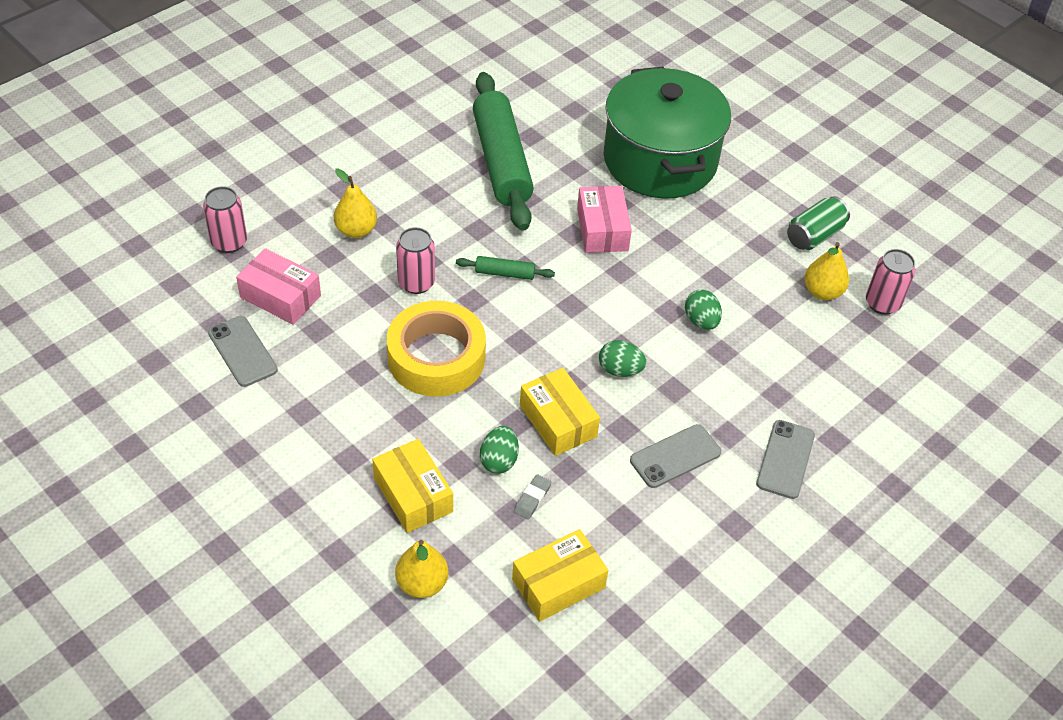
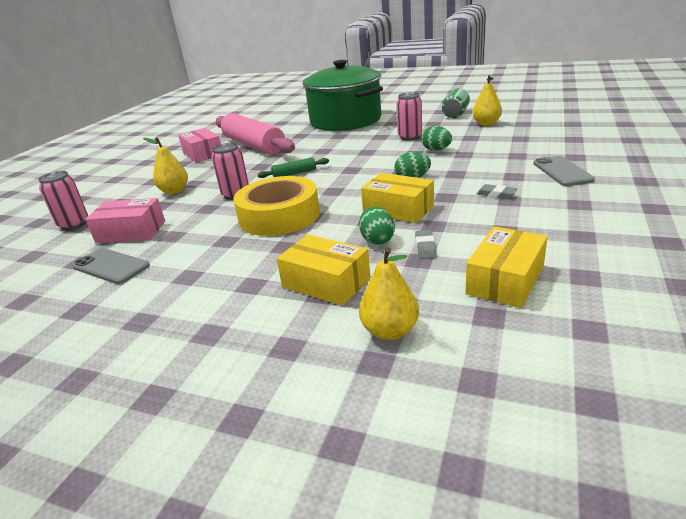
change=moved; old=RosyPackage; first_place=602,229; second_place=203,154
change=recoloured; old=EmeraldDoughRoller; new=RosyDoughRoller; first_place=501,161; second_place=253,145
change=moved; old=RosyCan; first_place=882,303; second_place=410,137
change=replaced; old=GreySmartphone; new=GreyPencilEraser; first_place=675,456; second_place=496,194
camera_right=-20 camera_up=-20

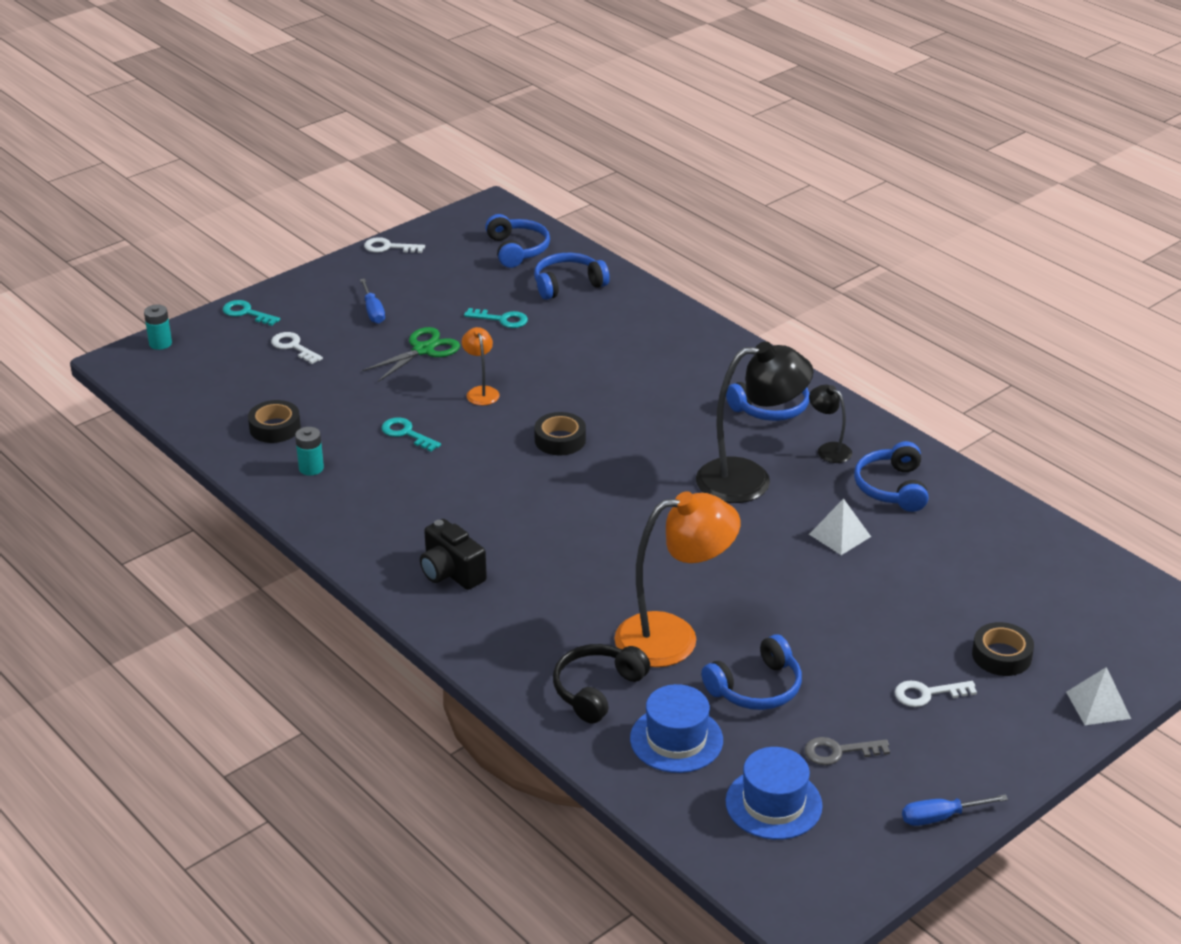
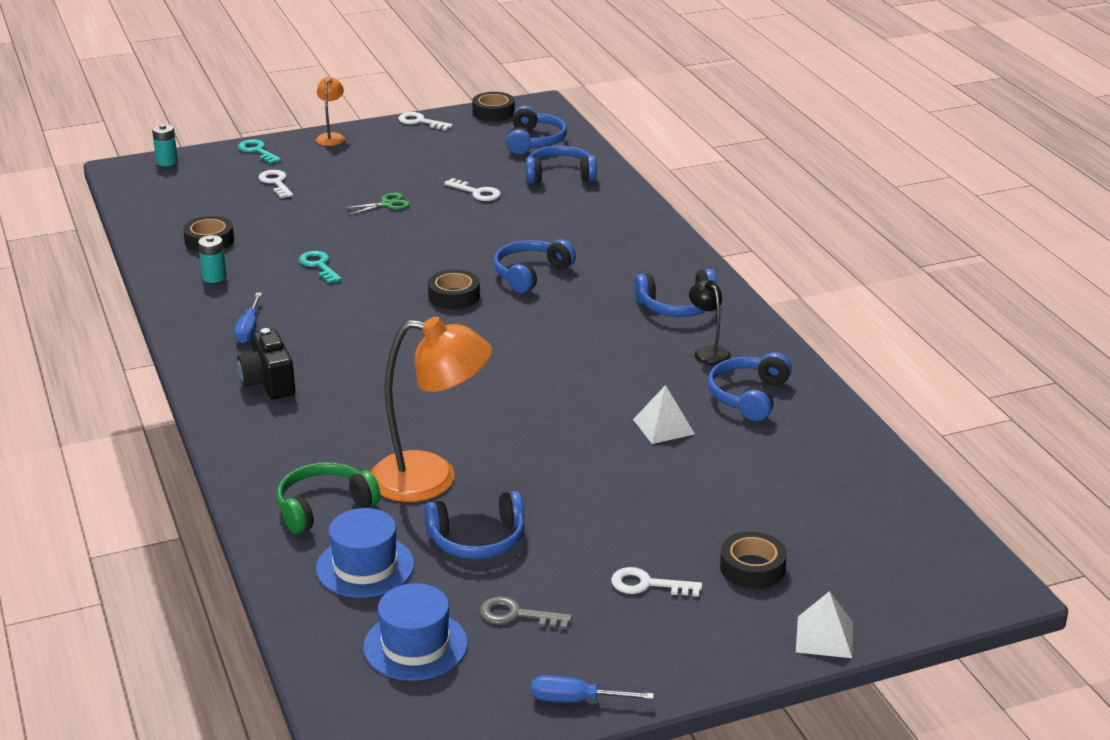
change=moved; old=BlueHandScrewdriver; first_place=373,311; second_place=249,329
change=recoloured; old=EbonyOverEarHeadphones; new=EmeraldOverEarHeadphones; first_place=597,690; second_place=324,507
change=moved; old=OrangeDeskLamp; first_place=481,392; second_place=331,137
change=resized; old=EmeraldPairOfScissors; first_place=423,350; second_place=387,204; factor=0.65
change=recoloured; old=AquaLatchkey; new=WhiteLatchkey; first_place=502,319; second_place=477,192
change=added; new=EbonyTape; second_place=493,112
change=added; new=BlueOverEarHeadphones; second_place=530,274
change=removed; old=EbonyDeskLamp; first_place=749,480
camera_right=20 camera_up=-5

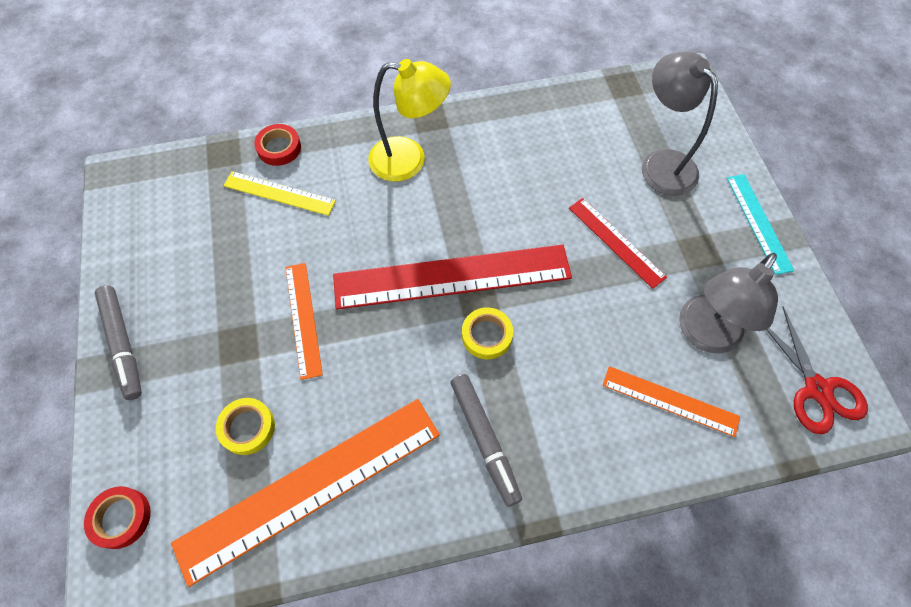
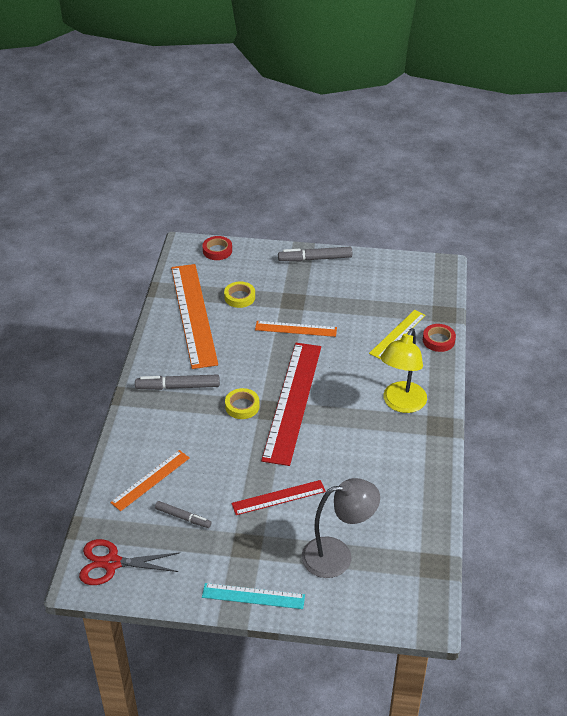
change=replaced; old=GreyDeskLamp; new=GreyMarker; first_place=703,335; second_place=183,517
camera_right=110 camera_up=-20

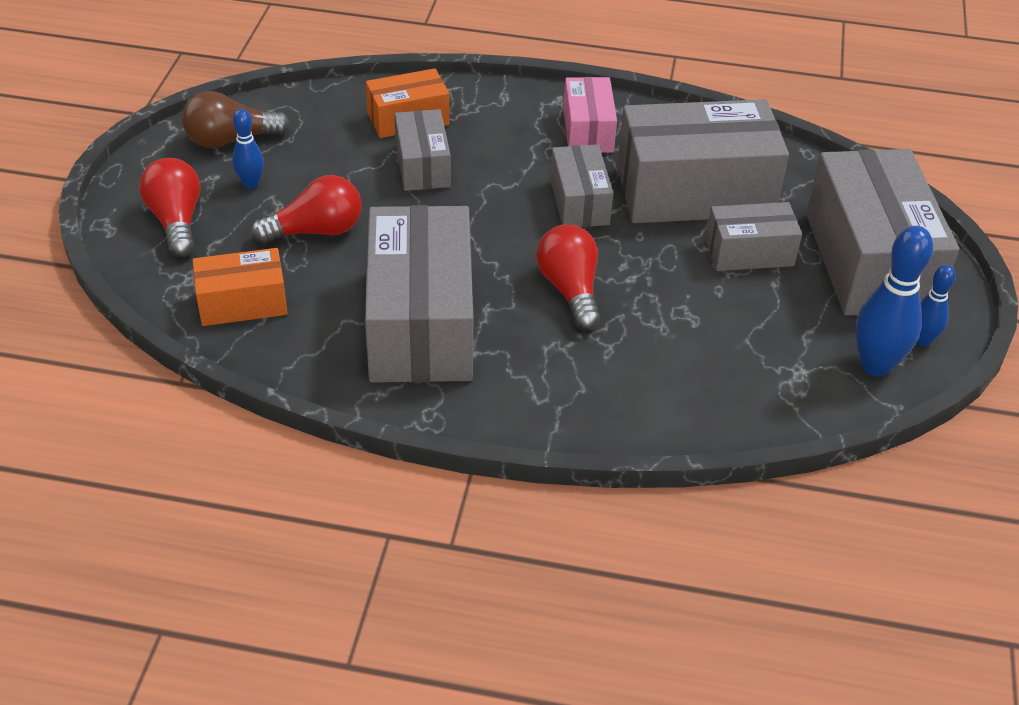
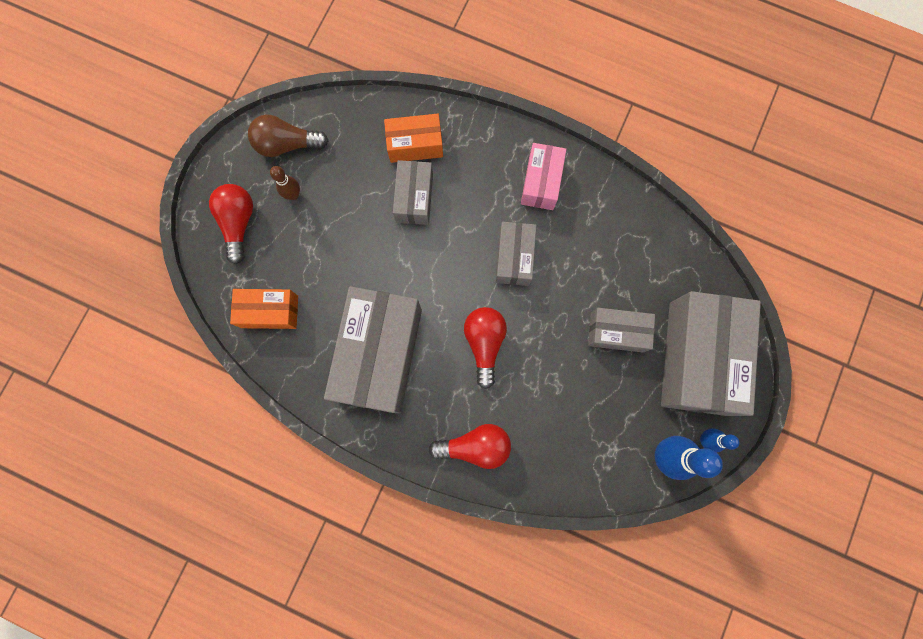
change=recoloured; old=BlueSkittle; new=RussetSkittle; first_place=251,184; second_place=293,195
change=moved; old=ScarletLightbulb; first_place=316,231; second_place=475,446
change=removed; old=GreyPackage; first_place=695,191
camera_right=15 camera_up=35

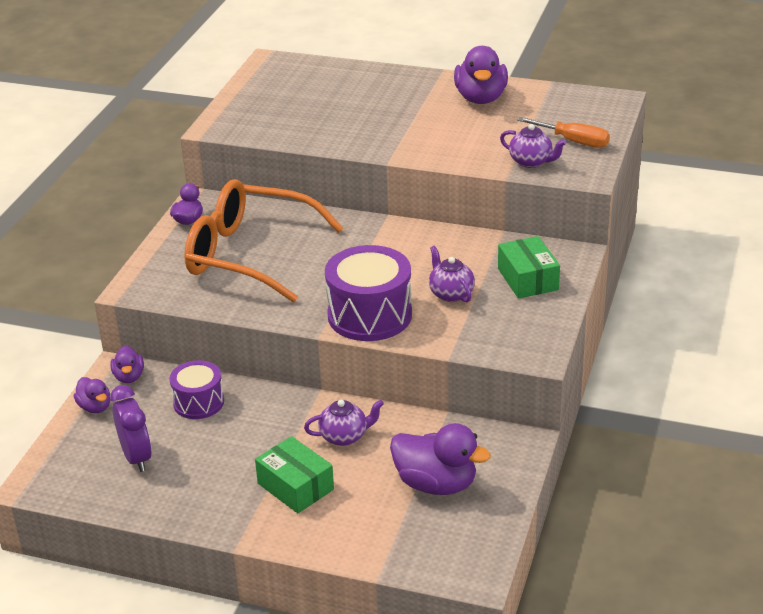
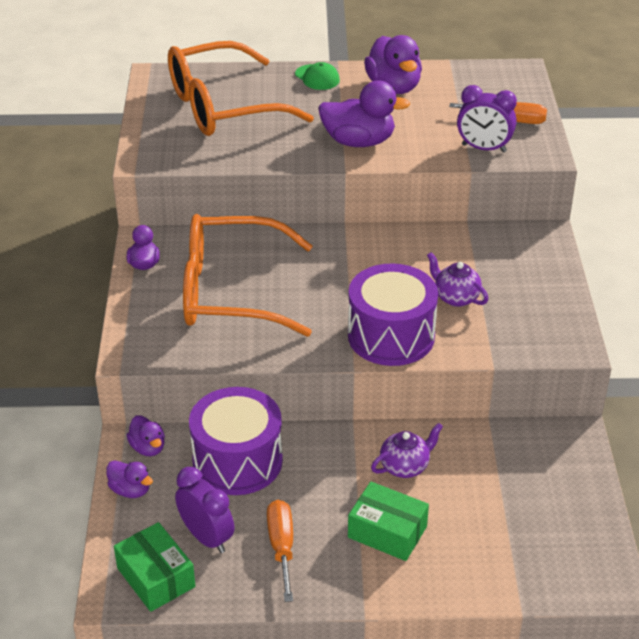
change=moved; old=EmeraldPackage; first_place=528,279; second_place=156,577
change=added; new=OrangeGlasses; second_place=222,107
change=resized; old=RoyalPurpleSnareDrum; first_place=198,402; second_place=237,461; factor=1.67
change=added; new=OrangeHandScrewdriver; second_place=282,547
change=added; new=EmeraldBaseballCap; second_place=317,77
change=moved; old=RoyalPurpleToyDuck; first_place=436,484; second_place=359,142
change=replaced; old=RoyalPurpleTeaPot; new=RoyalPurpleClock; first_place=531,162; second_place=483,148
camera_right=-20 camera_up=5

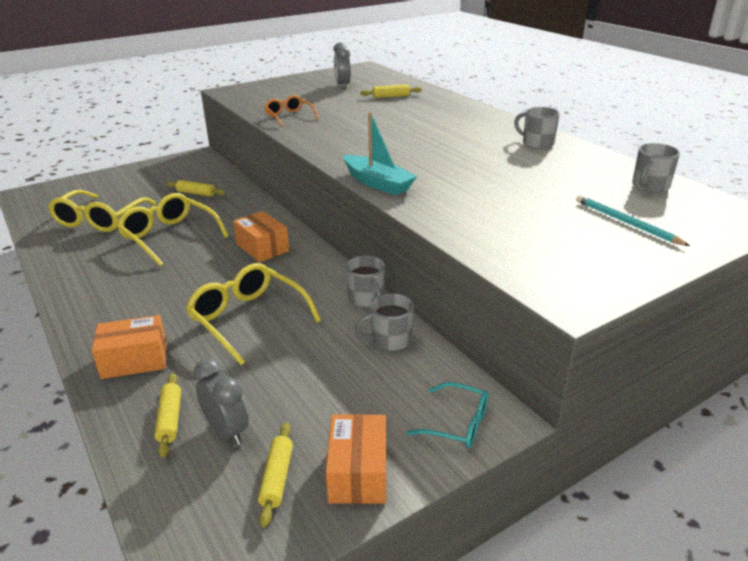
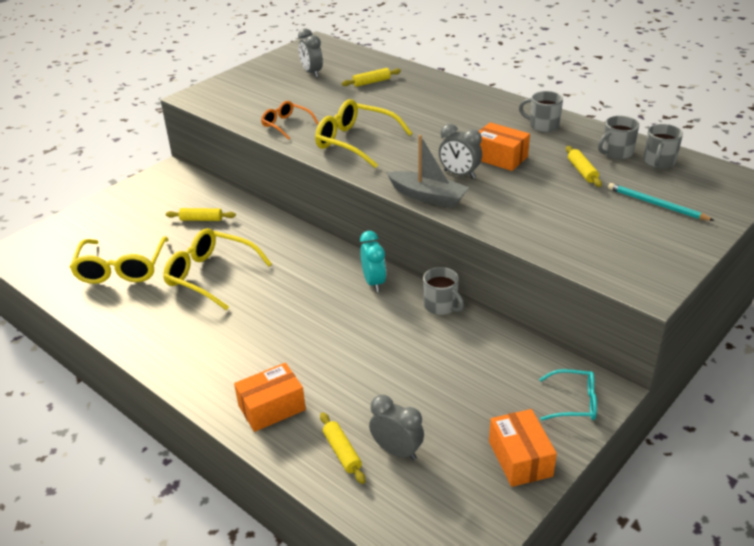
change=moved; old=GoldenGlasses; first_place=248,319; second_place=355,142
change=added; new=AquaClock; second_place=373,282
change=recoloured; old=AquaBoat; new=GreyBoat; first_place=377,183; second_place=428,196
change=added; new=GreyClock; second_place=459,174
change=moved; old=OrangePackage; first_place=262,247; second_place=500,157
change=moved; old=GoldenDoughRoller; first_place=277,478; second_place=582,171
change=moved; old=GreyMug; first_place=389,340; second_place=616,153
camera_right=-15 camera_up=5

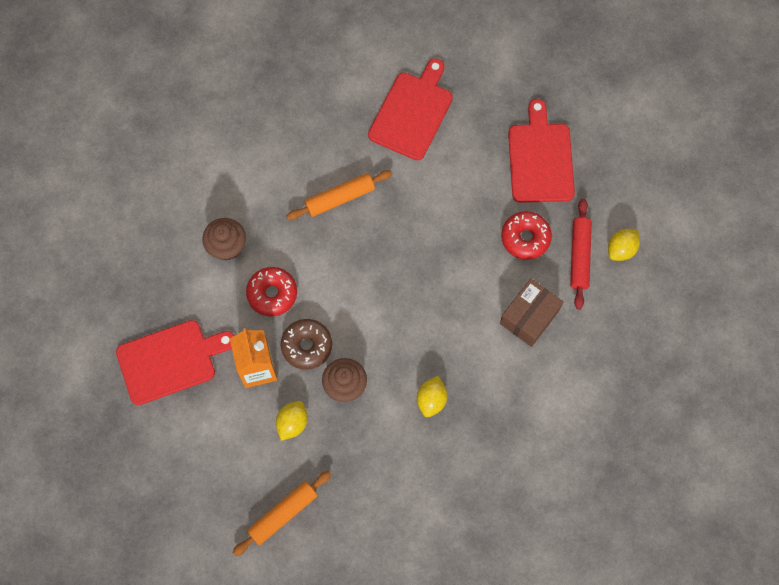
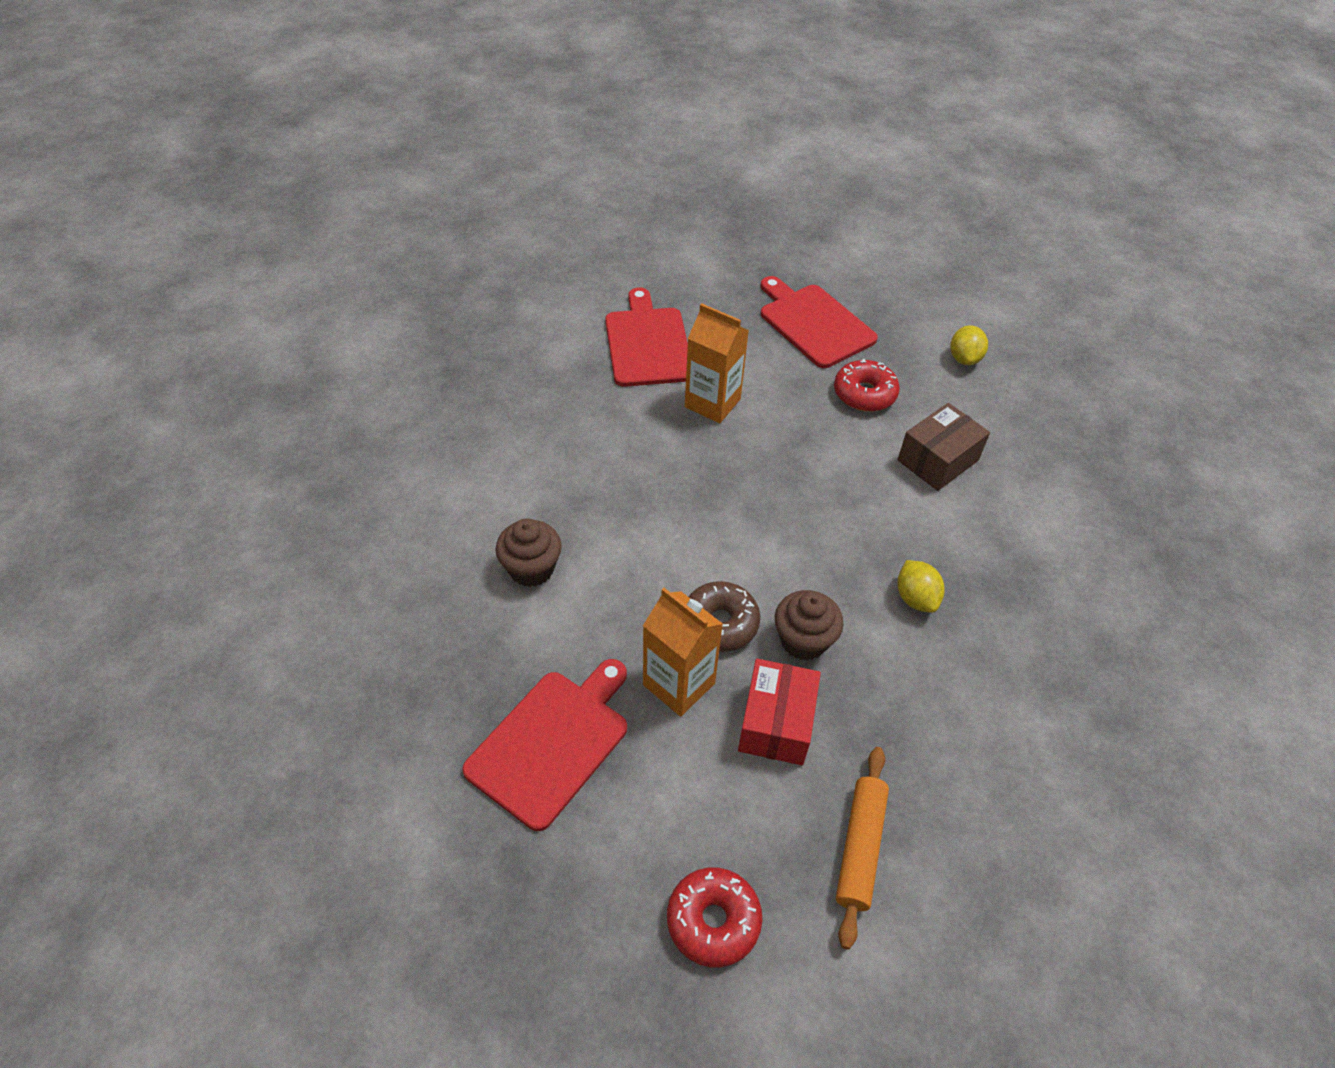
change=moved; old=ScarletDonut; first_place=272,294; second_place=713,921
change=added; new=OrangeJuiceCarton; second_place=712,403
change=replaced; old=GoldenLemon; new=ScarletPackage; first_place=292,423; second_place=776,723
change=turned; old=RussetPackage; first_place=529,317; second_place=937,460; degrees=45
change=removed; old=OrangeDoughRoller; first_place=340,198
change=removed; old=ScarletDoughRoller; first_place=579,256
camera_right=-35 camera_up=-20

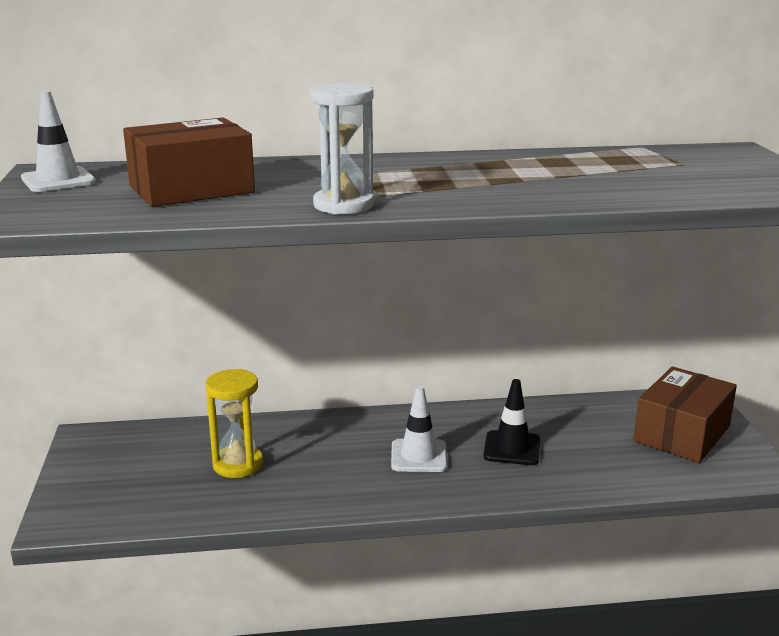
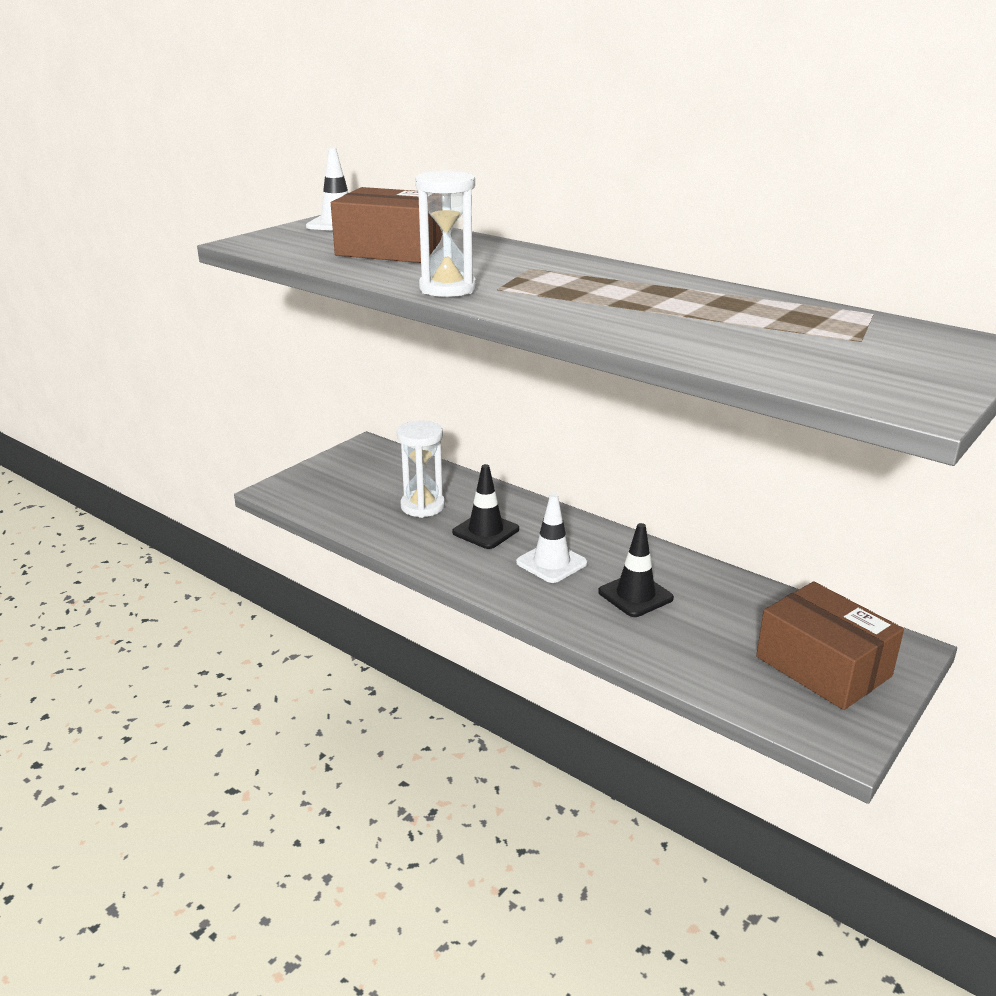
change=recoloured; old=GoldenSandTimer; new=WhiteSandTimer; first_place=238,464; second_place=422,506
change=added; new=EbonyRoadCone; second_place=485,531
change=turned; old=RussetPackage; first_place=682,434; second_place=823,666; degrees=60
camera_right=45 camera_up=5

